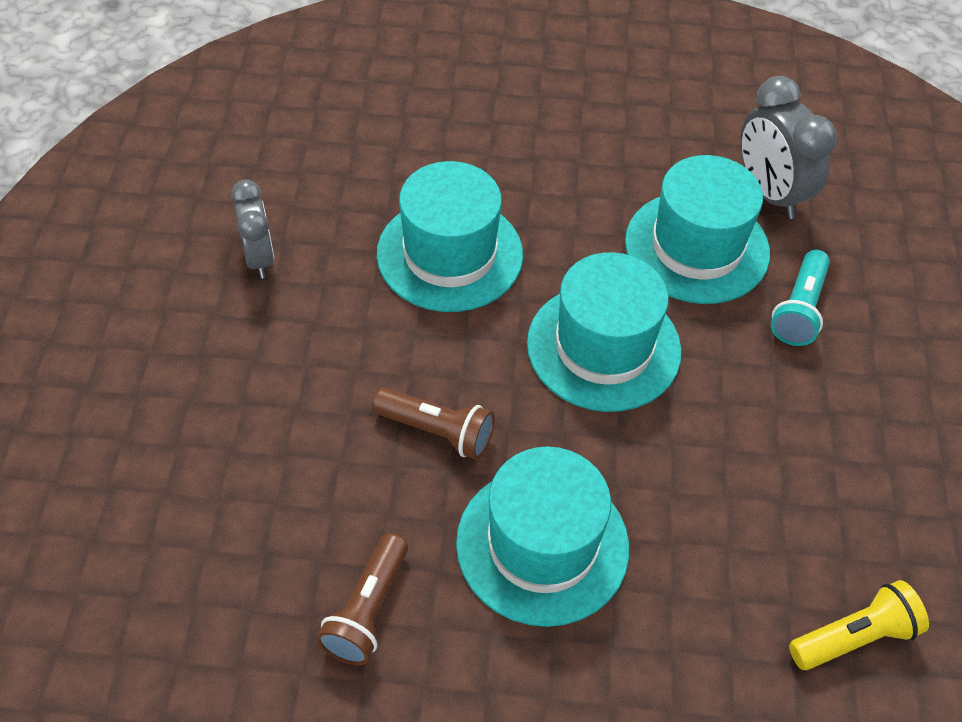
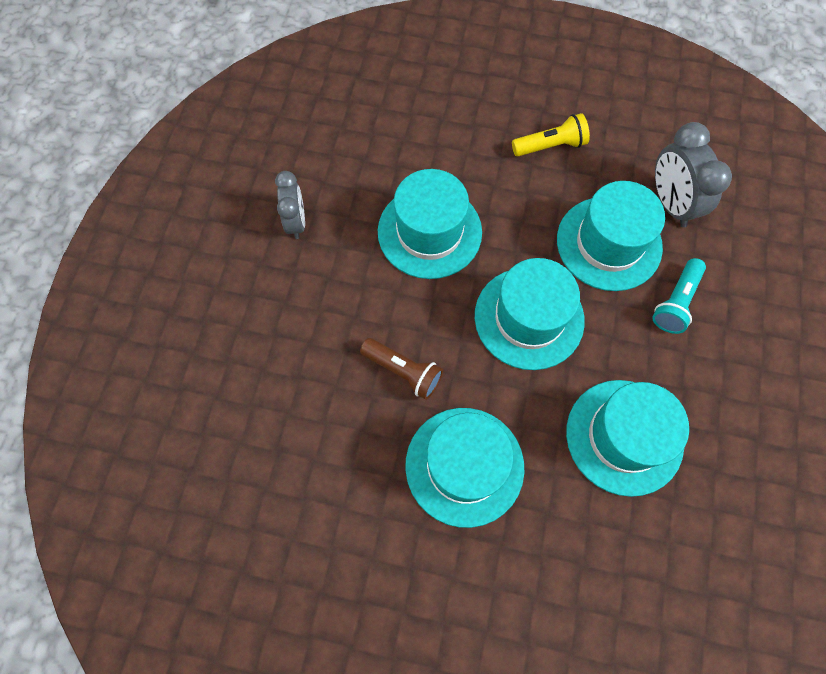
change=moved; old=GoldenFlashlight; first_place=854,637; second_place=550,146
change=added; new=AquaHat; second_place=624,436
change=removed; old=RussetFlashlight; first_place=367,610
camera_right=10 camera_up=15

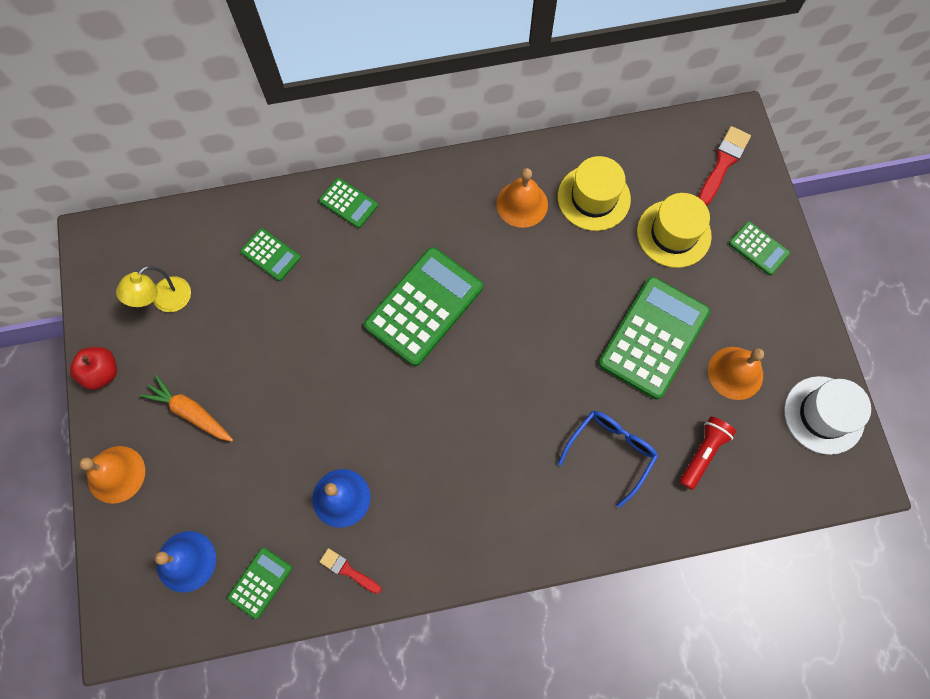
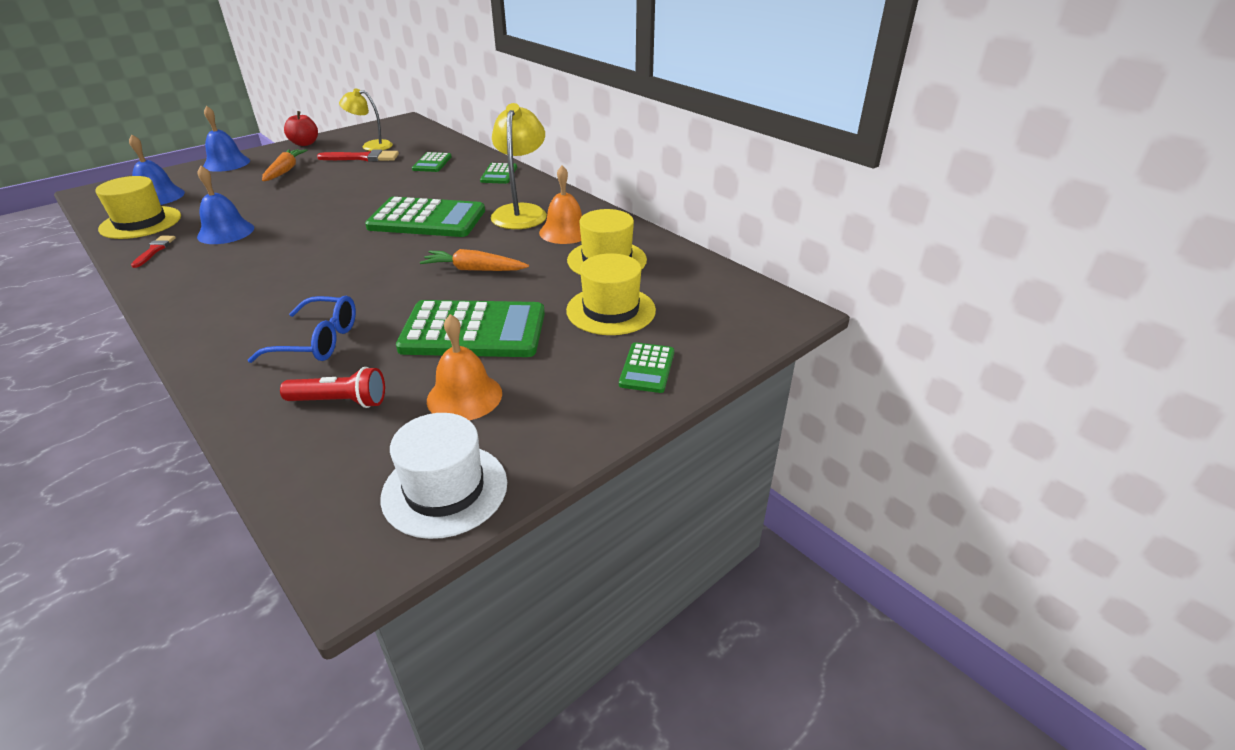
change=replaced; old=EmeraldPocketCalculator; new=GoldenHat; first_place=260,582; second_place=140,223
change=recoloured; old=OrangeBell; new=BlueBell; first_place=116,474; second_place=226,163
change=moved; old=ScarletBrush; first_place=723,163; second_place=363,158
change=added; new=OrangeCarrot; second_place=474,269
change=added; new=GoldenDeskLamp; second_place=521,212
camera_right=60 camera_up=-35

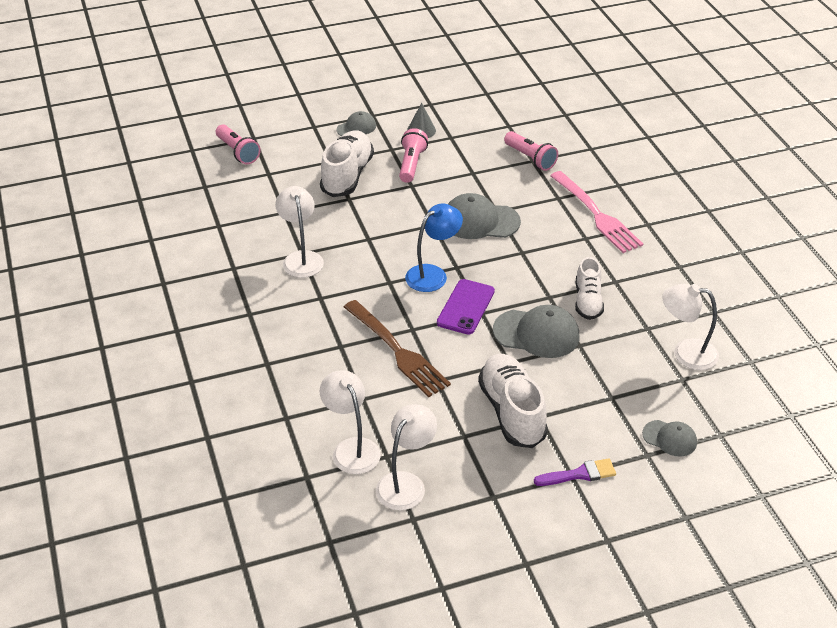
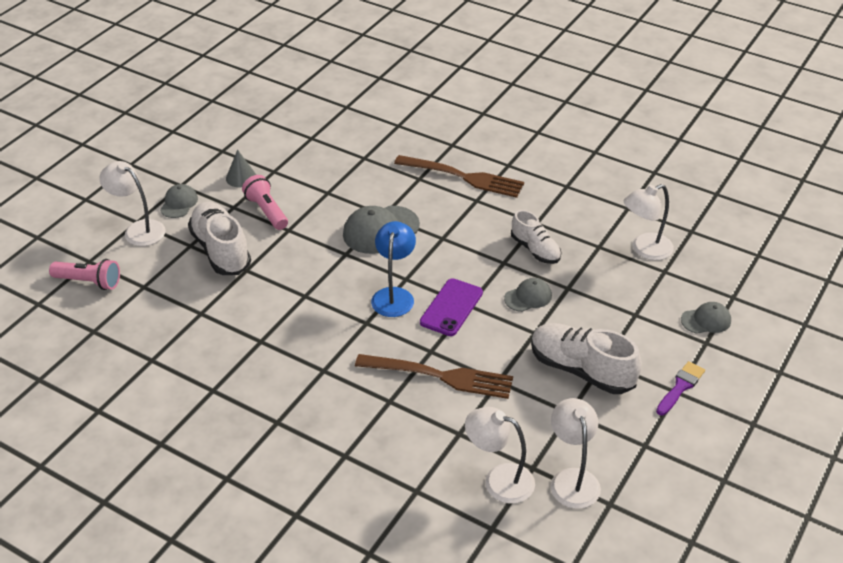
change=moved; old=WhiteDeskLamp; first_place=301,258; second_place=138,229
change=recoloured; old=RosyTableFork; new=RussetTableFork; first_place=597,215; second_place=464,177
change=turned; old=RoyalPurpleSmartphone; first_place=466,307; second_place=451,307; degrees=45
change=resized; old=GreyBaseballCap; first_place=536,333; second_place=528,297; factor=0.58
change=removed; old=RosyFlashlight; first_place=530,158
camera_right=-40 camera_up=0

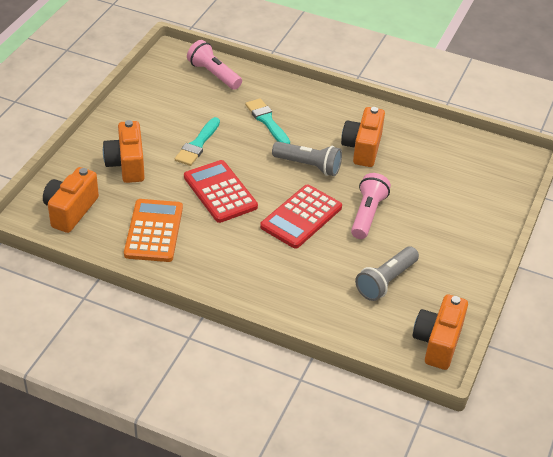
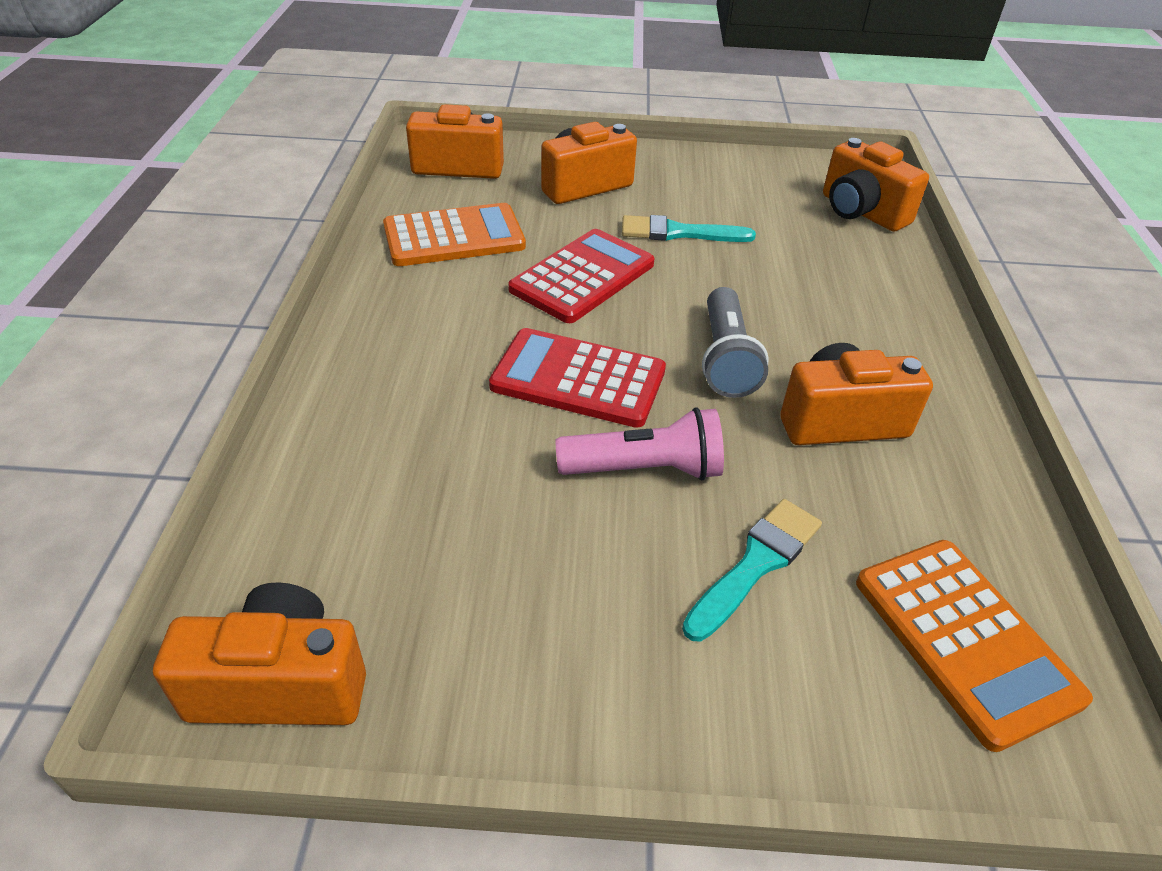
change=moved; old=AquaBrush; first_place=267,121; second_place=756,564
change=replaced; old=RosyFlashlight; new=OrangeCompactCamera; first_place=214,74; second_place=861,212
change=added; new=OrangePocketCalculator; second_place=965,639
change=removed; old=GreyFlashlight; first_place=386,281
camera_right=70 camera_up=0

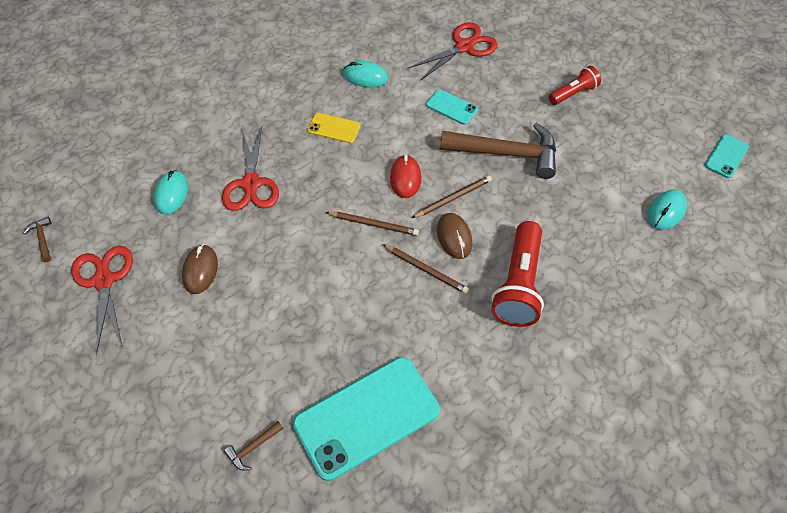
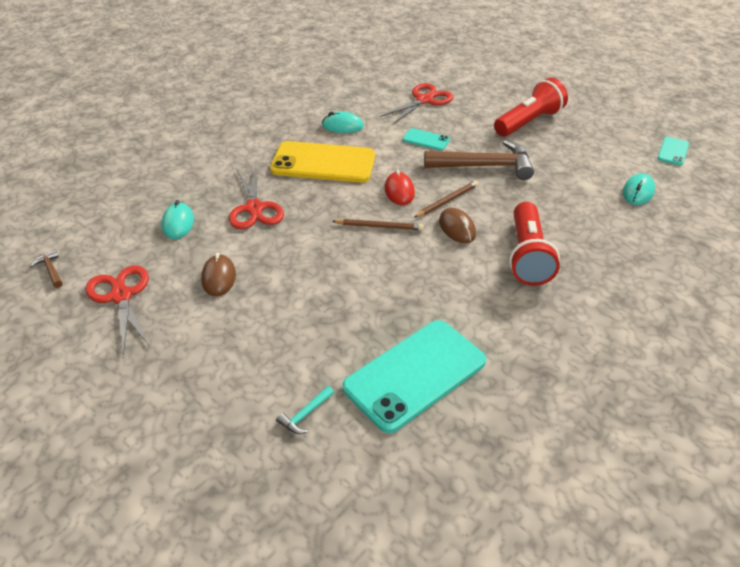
change=resized; old=GoldenSmartphone; first_place=334,128; second_place=323,163; factor=2.17
change=recoloured; old=RussetCarpenter'sHammer; new=AquaCarpenter'sHammer; first_place=252,448; second_place=305,415
change=resized; old=ScarletFlashlight; first_place=573,93; second_place=528,122; factor=1.74
change=removed; old=RussetPencil; first_place=426,270
camera_right=-10 camera_up=-15

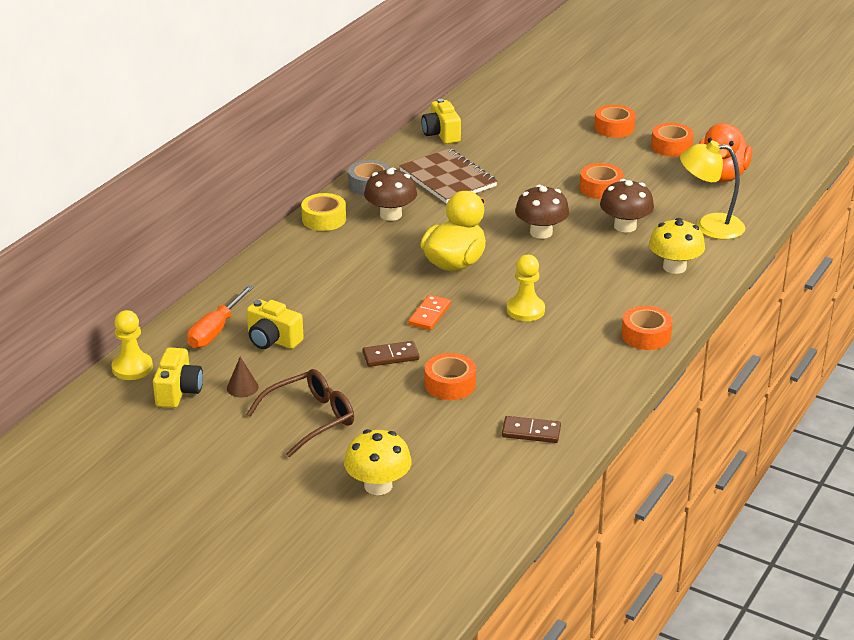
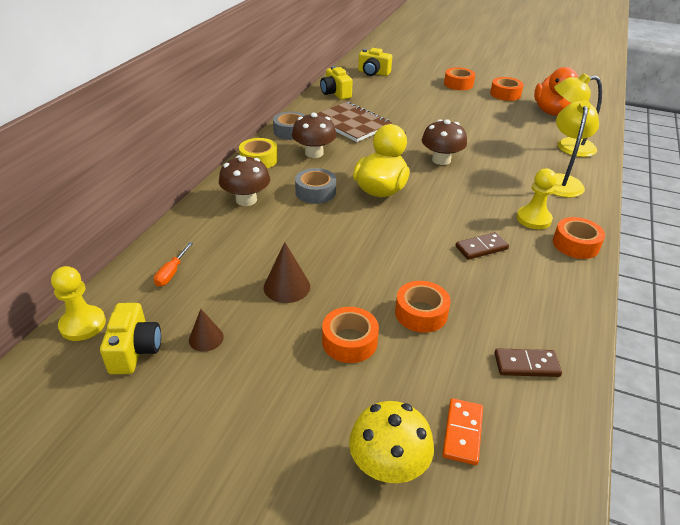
change=resized; old=OrangeHandScrewdriver; first_place=215,331; second_place=171,273; factor=0.61
change=moved; old=RussetToadstool; first_place=625,226; second_place=246,200
change=added; new=RussetCone; second_place=287,287
change=added; new=GreyTape; second_place=315,192
change=moved; old=OrangeTape; first_place=600,188; second_place=349,341
change=moved; old=GoldenCompactCamera; first_place=272,340; second_place=373,73
change=moved; old=OrangeDomino; first_place=429,314; second_place=462,432
change=moved; old=RussetDomino; first_place=390,356; second_place=481,248
change=moved; old=GoldenPawn; first_place=525,310; second_place=533,219
change=replaced; old=GoldenToadstool; new=GoldenDeskLamp; first_place=674,267; second_place=561,181
change=removed; old=RussetGlasses; first_place=311,419
camera_right=-10 camera_up=5

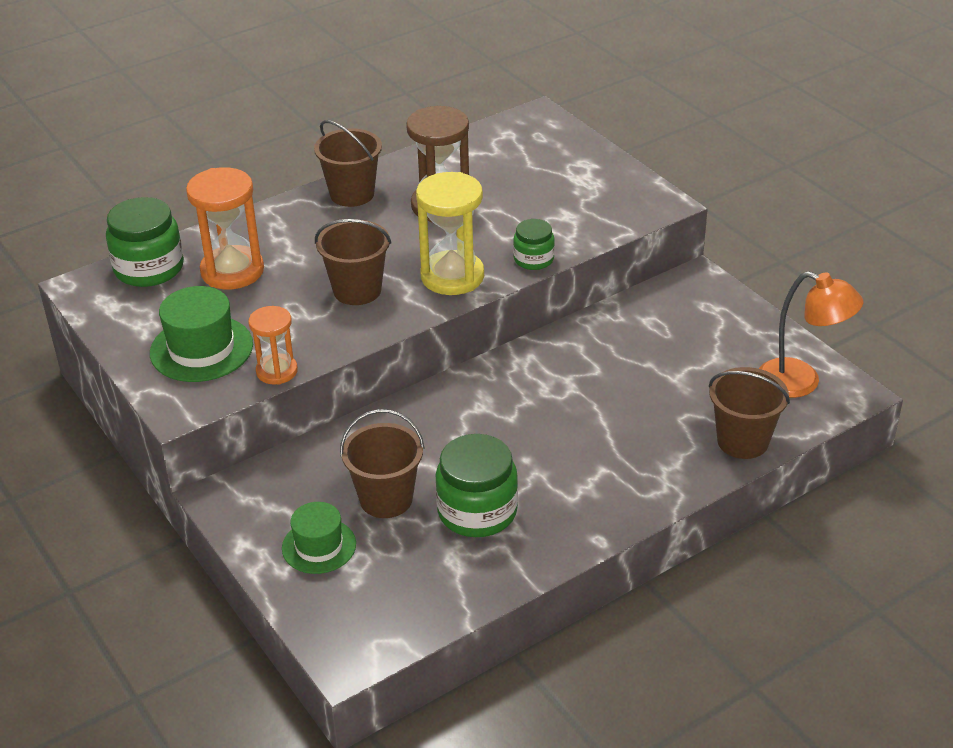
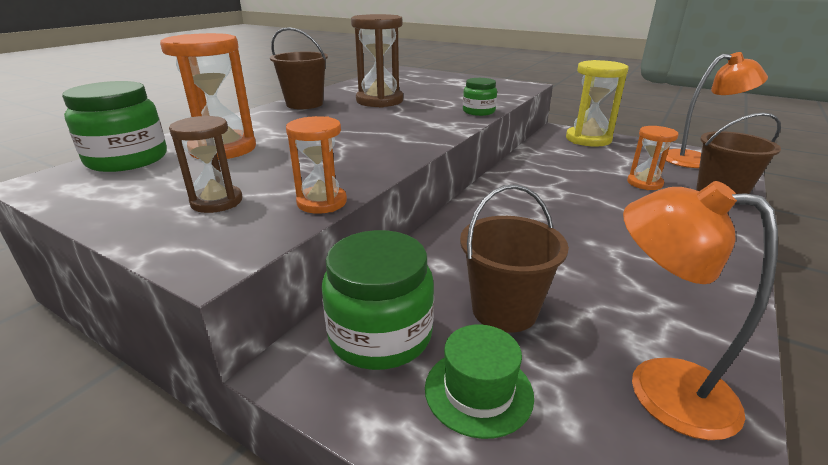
change=replaced; old=EmeraldHat; new=RussetSandTimer; first_place=201,349; second_place=217,202
change=moved; old=EmeraldJamJar; first_place=477,511; second_place=380,335
change=moved; old=GoldenSandTimer; first_place=452,276; second_place=588,139
change=added; new=OrangeDeskLamp; second_place=659,386
change=added; new=OrangeSandTimer; second_place=644,183
change=removed; old=RussetPail; first_place=357,290
camera_right=-25 camera_up=-10

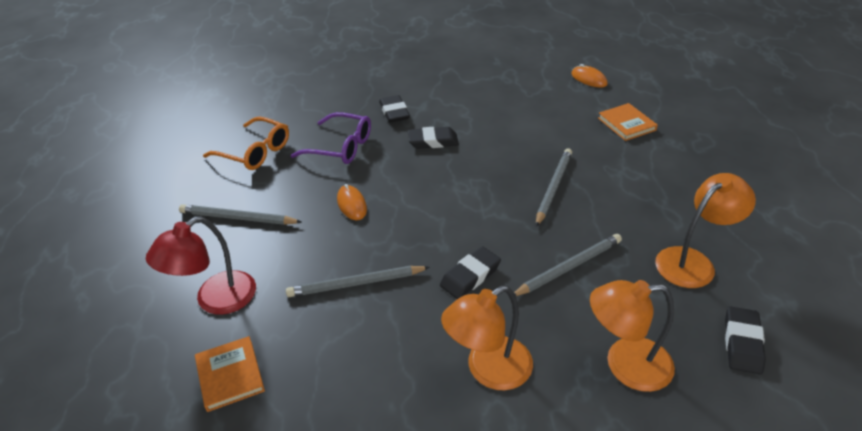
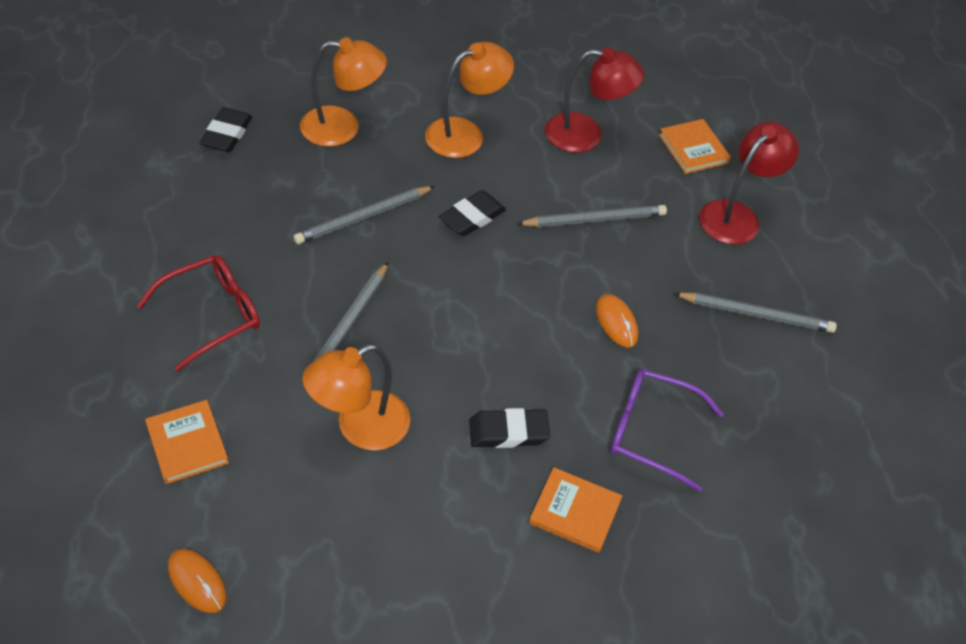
change=added; new=ScarletGlasses; second_place=212,315
change=moved; old=OrangeDeskLamp; first_place=692,261; second_place=360,428
change=replaced; old=EbonyPencilEraser; new=OrangeHardback; first_place=394,112; second_place=575,512
change=added; new=ScarletDeskLamp; second_place=586,134
change=removed; old=OrangeGlasses; first_place=255,152
camera_right=175 camera_up=10

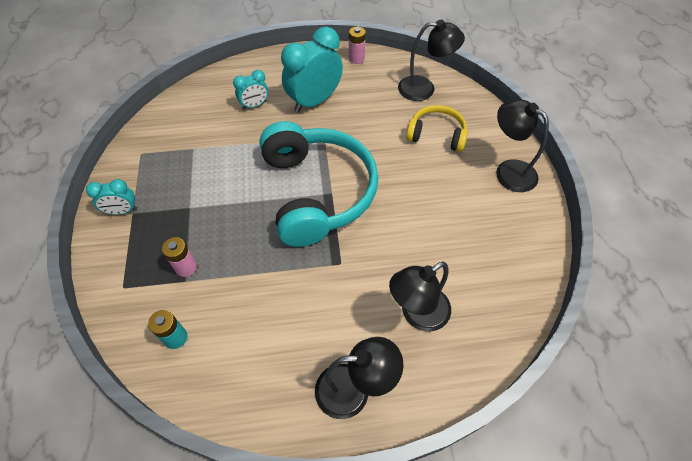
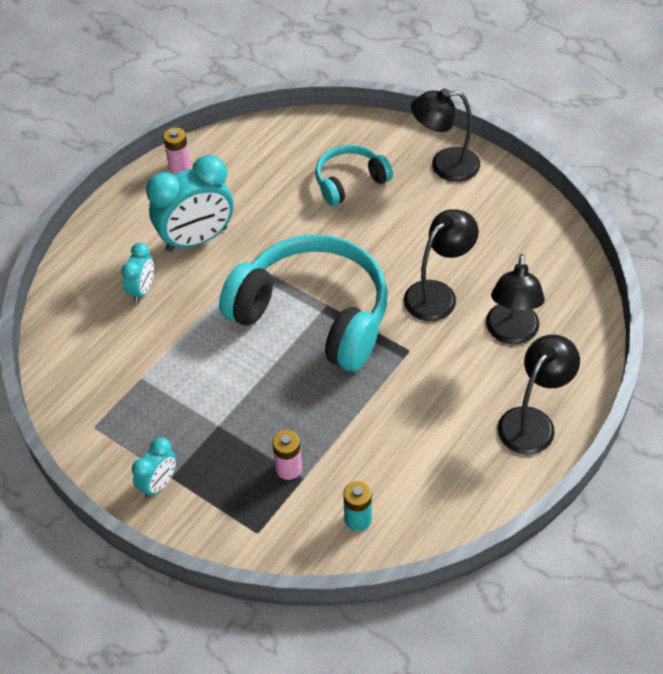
change=turned; old=AquaClock; first_place=314,101; second_place=197,239; degrees=-120
change=recoloured; old=GoldenOverEarHeadphones; new=AquaOverEarHeadphones; first_place=436,135; second_place=349,181
change=moved; old=EbonyDeskLamp; first_place=424,89; second_place=438,294
camera_right=-45 camera_up=-5

